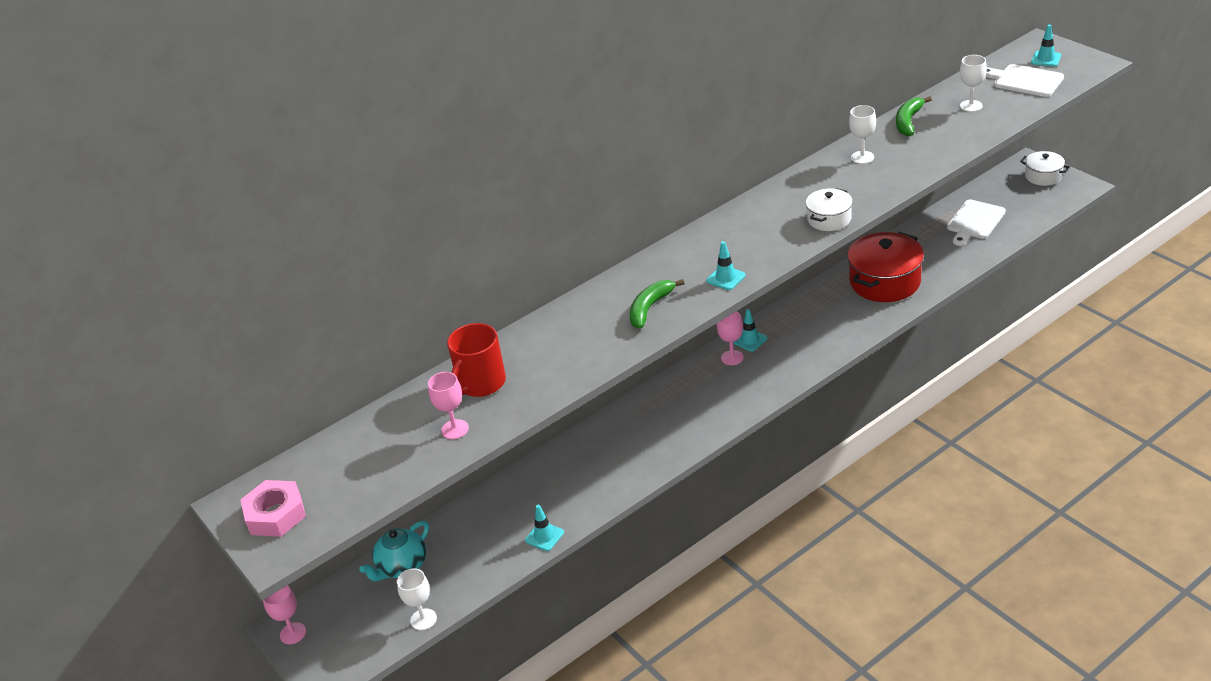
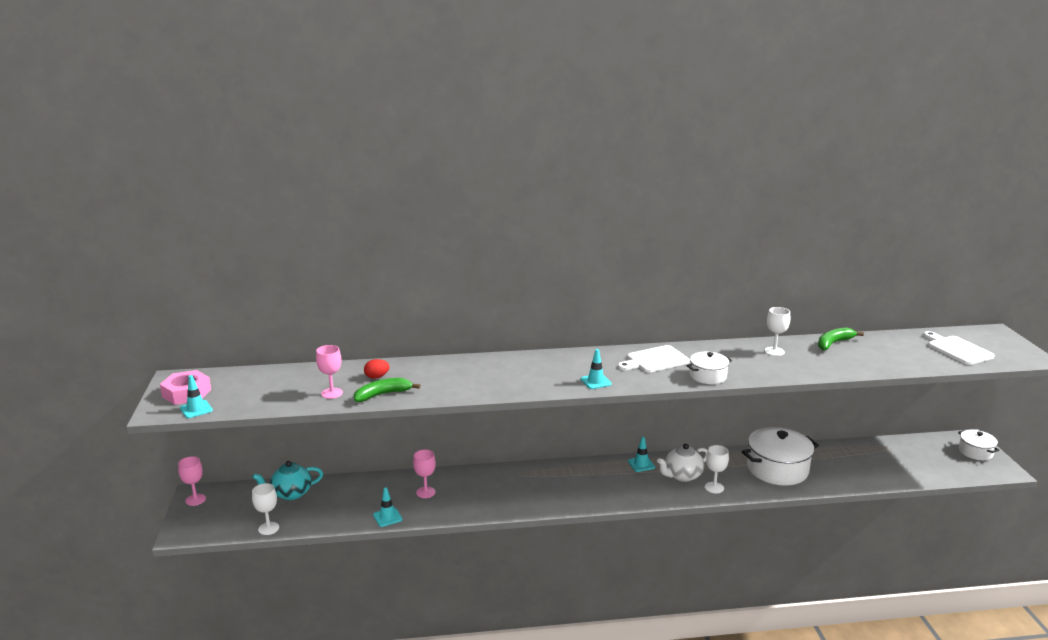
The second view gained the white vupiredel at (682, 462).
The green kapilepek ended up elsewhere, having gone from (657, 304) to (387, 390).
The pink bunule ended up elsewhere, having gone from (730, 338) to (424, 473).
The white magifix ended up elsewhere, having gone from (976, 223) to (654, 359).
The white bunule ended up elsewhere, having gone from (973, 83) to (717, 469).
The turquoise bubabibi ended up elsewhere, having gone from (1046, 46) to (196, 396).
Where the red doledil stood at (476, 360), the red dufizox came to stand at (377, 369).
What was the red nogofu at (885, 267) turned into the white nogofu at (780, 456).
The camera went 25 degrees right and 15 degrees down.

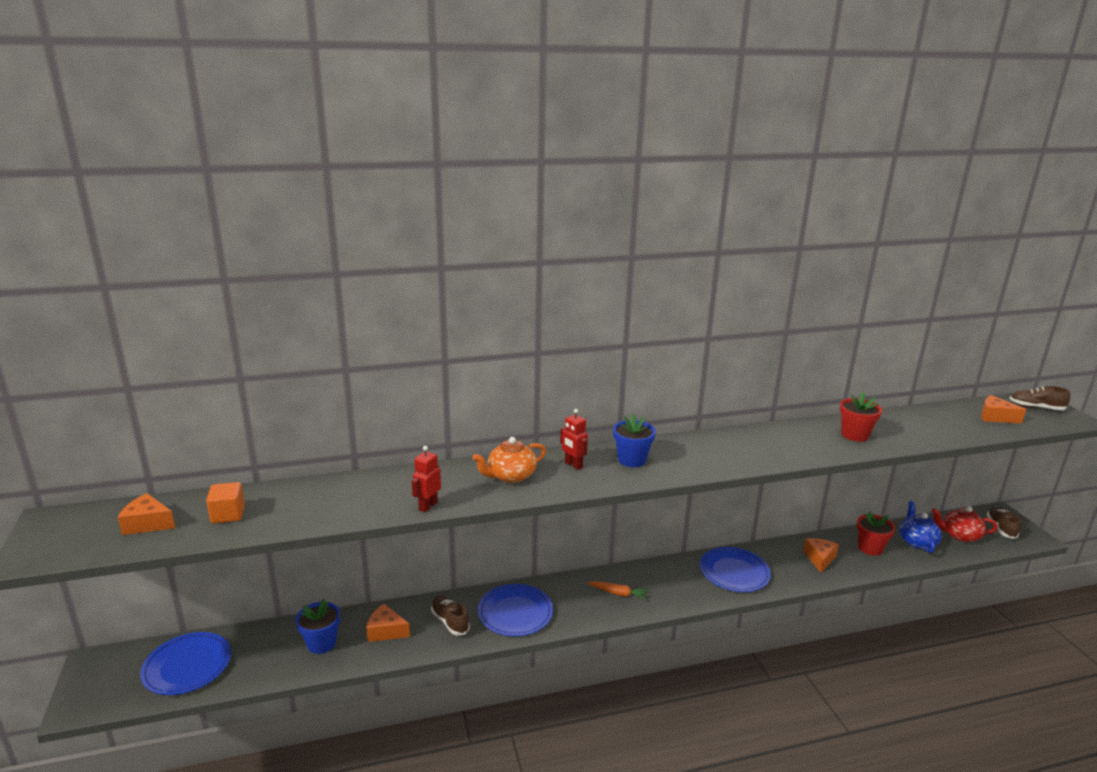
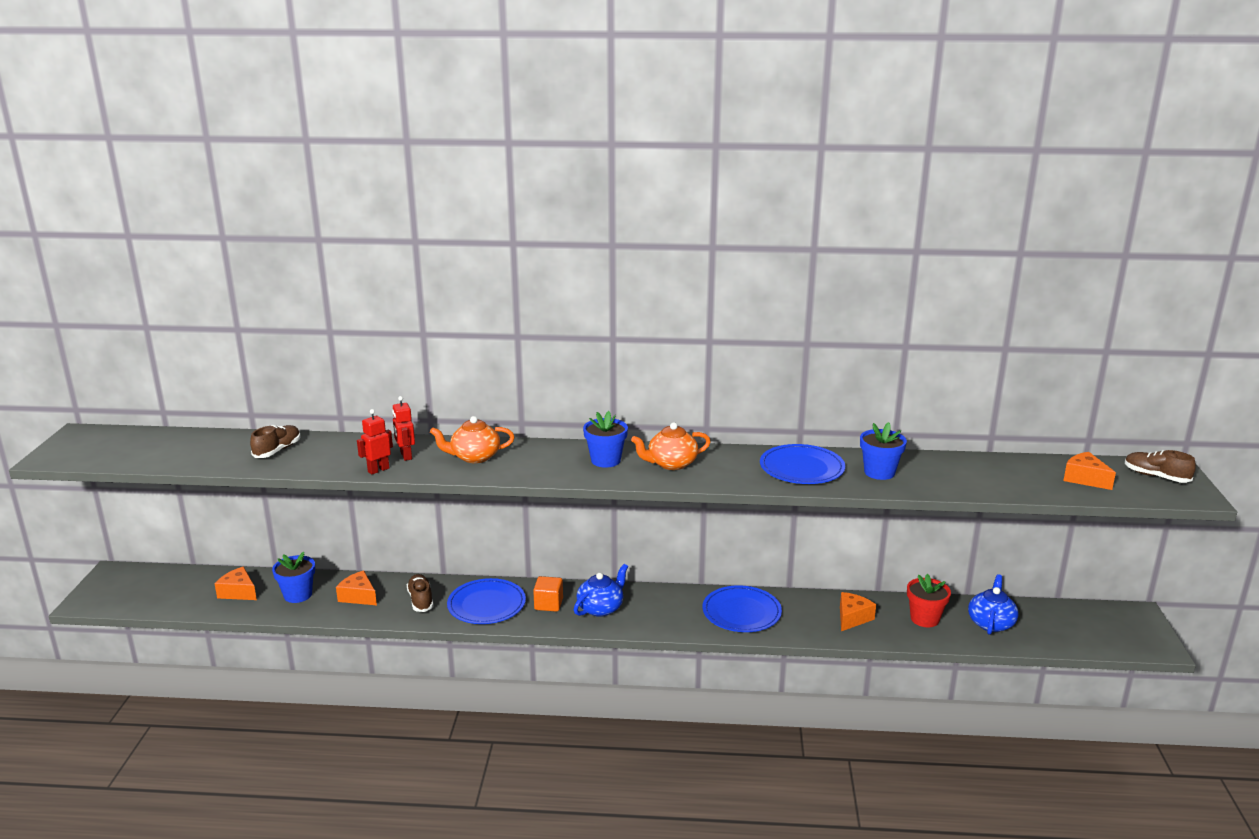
The second view lost the red vupiredel at (964, 524).
The second view gained the orange vupiredel at (671, 446).
The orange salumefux ended up elsewhere, having gone from (146, 514) to (236, 583).
The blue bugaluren ended up elsewhere, having gone from (185, 663) to (802, 464).
The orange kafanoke ended up elsewhere, having gone from (225, 502) to (548, 594).
The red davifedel ended up elsewhere, having gone from (574, 439) to (403, 428).
The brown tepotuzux ended up elsewhere, having gone from (1004, 523) to (275, 441).
Where the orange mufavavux stood at (618, 590), the blue vupiredel came to stand at (601, 590).
What was the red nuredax at (861, 417) turned into the blue nuredax at (883, 451).
The camera went 20 degrees right and 0 degrees up.

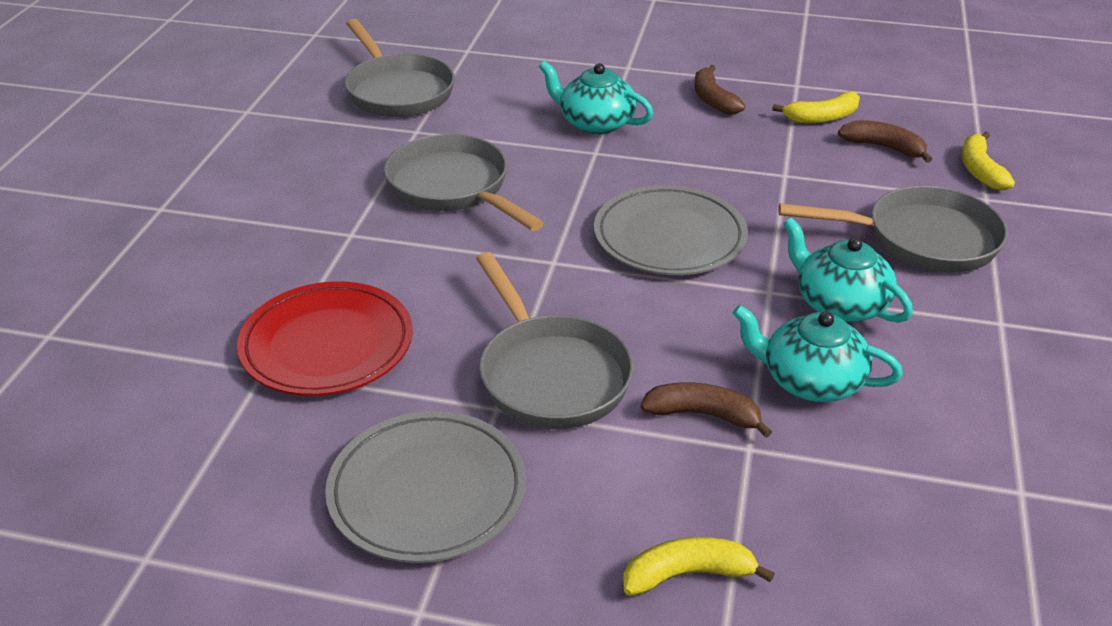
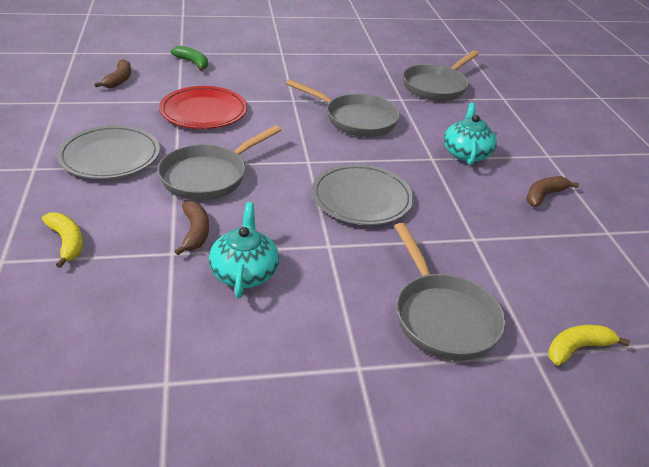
The second view lost the yellow kapilepek at (816, 107).
The second view lost the turquoise vupiredel at (848, 270).
The second view gained the green kapilepek at (189, 58).
The brown kapilepek ended up elsewhere, having gone from (885, 141) to (112, 73).
The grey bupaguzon at (464, 182) ended up facing another way, 90 degrees clockwise from before.
The camera went 65 degrees right and 0 degrees up.

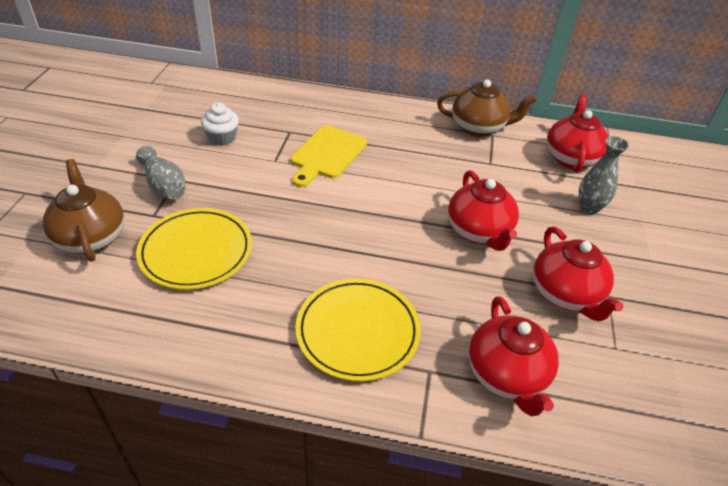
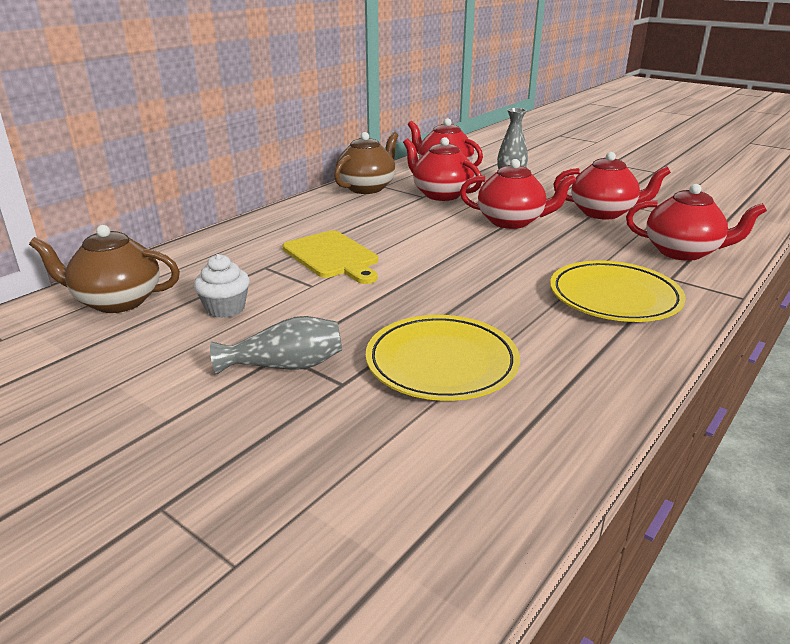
The second view gained the red vupiredel at (442, 169).
The brown vupiredel ended up elsewhere, having gone from (83, 210) to (104, 269).
The camera went 60 degrees left and 15 degrees down.

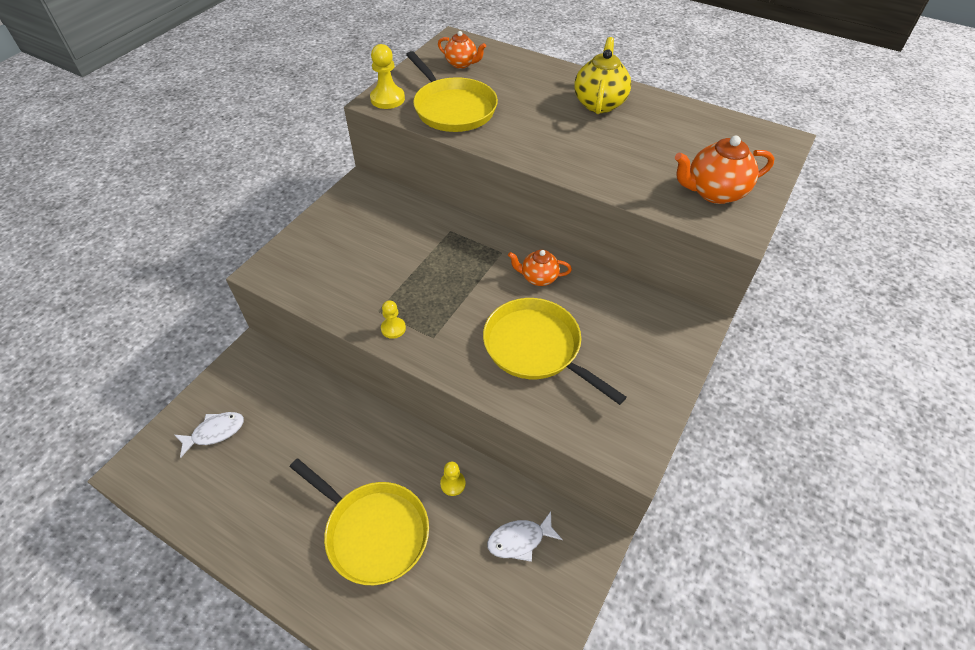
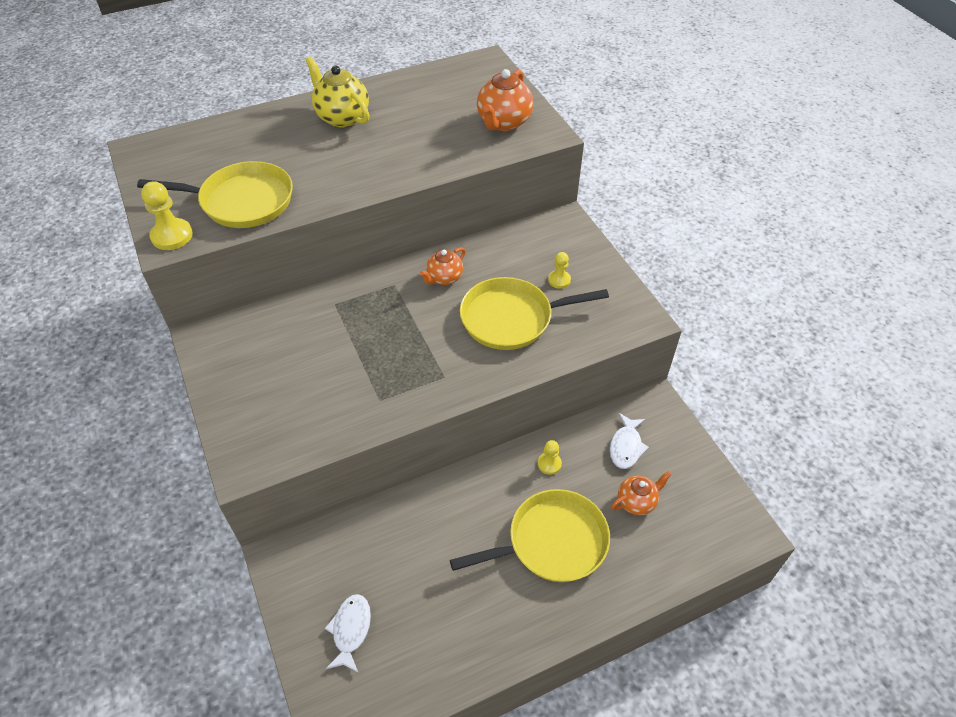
The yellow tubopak ended up elsewhere, having gone from (393, 319) to (559, 270).
The orange vupiredel ended up elsewhere, having gone from (462, 50) to (641, 493).
The camera went 55 degrees left and 0 degrees up.

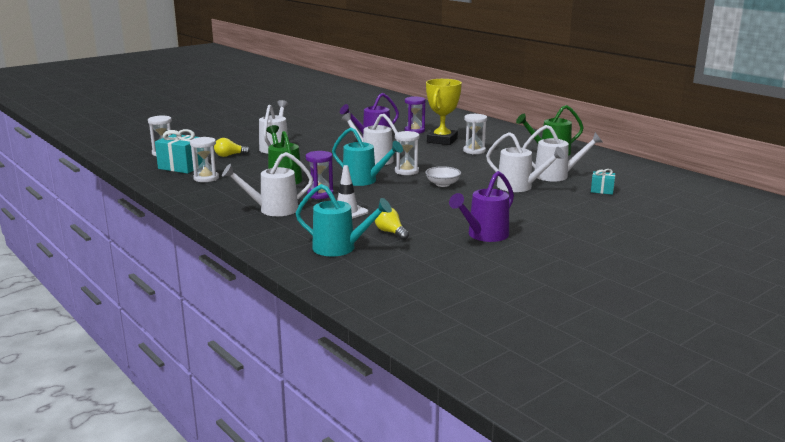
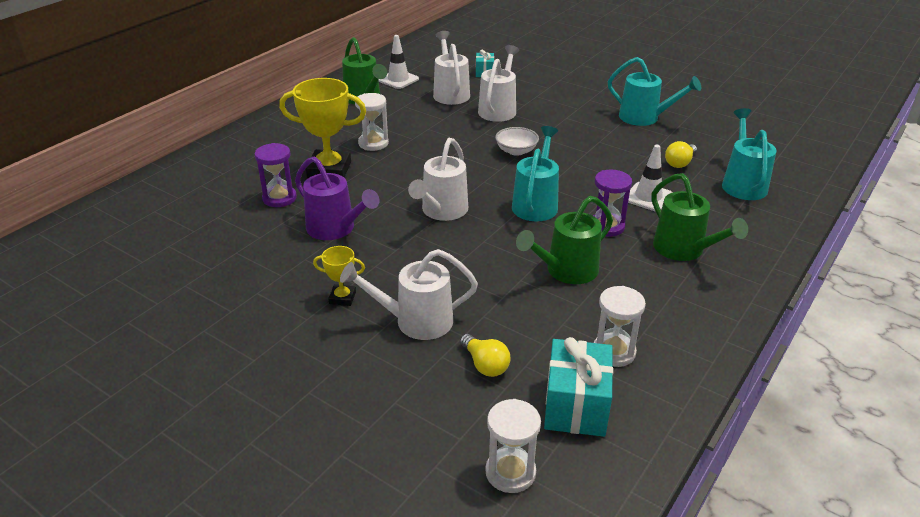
The second view lost the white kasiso at (407, 153).
The second view gained the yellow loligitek at (339, 276).
The second view gained the white bubabibi at (399, 62).
What was the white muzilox at (267, 184) turned into the green muzilox at (699, 217).
What was the purple muzilox at (481, 206) turned into the turquoise muzilox at (654, 91).
The camera went 105 degrees left and 15 degrees up.

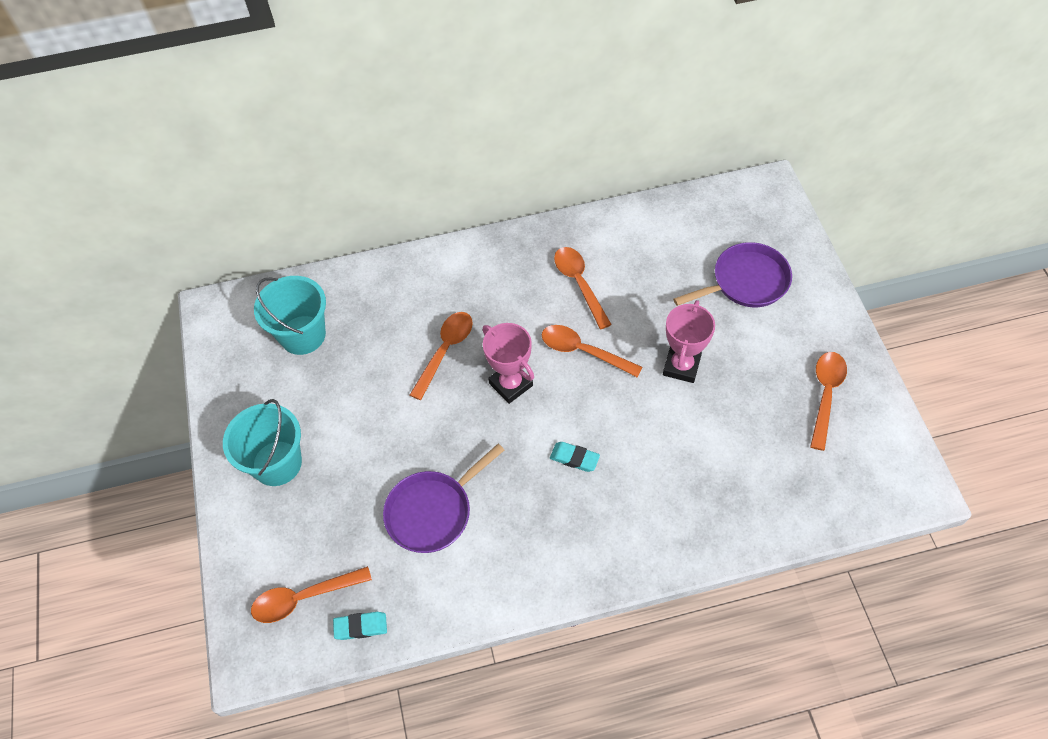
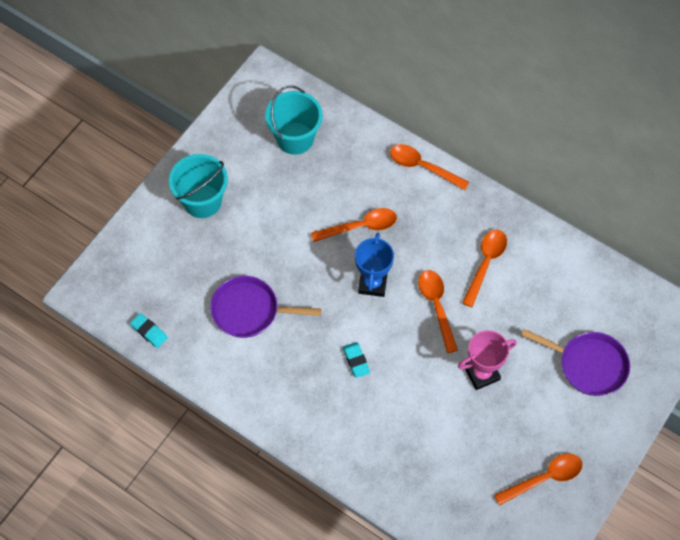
The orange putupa ended up elsewhere, having gone from (311, 594) to (429, 167).
What was the pink loligitek at (508, 363) turned into the blue loligitek at (374, 264).
The camera went 45 degrees right and 5 degrees up.

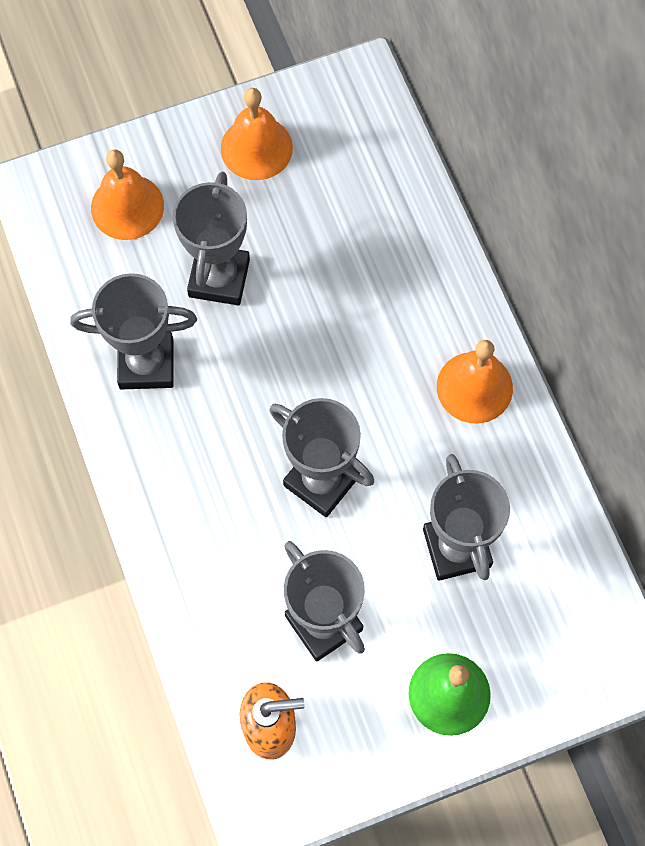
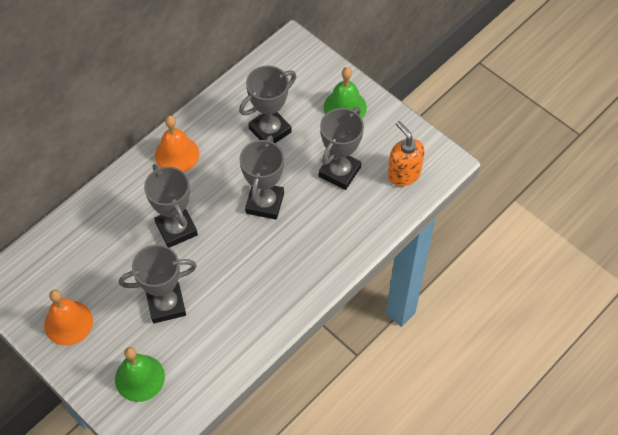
The grey loligitek ended up elsewhere, having gone from (133, 331) to (171, 206).
What was the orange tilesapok at (127, 194) turned into the green tilesapok at (140, 374).
The camera went 115 degrees left and 10 degrees down.

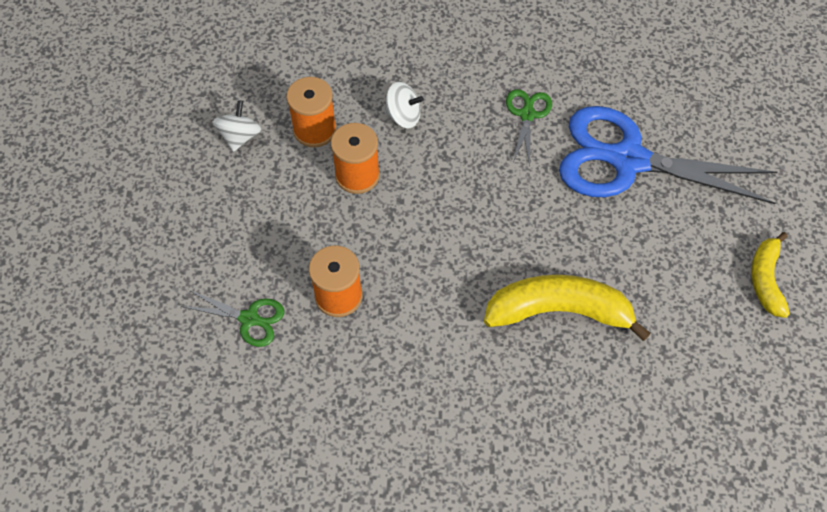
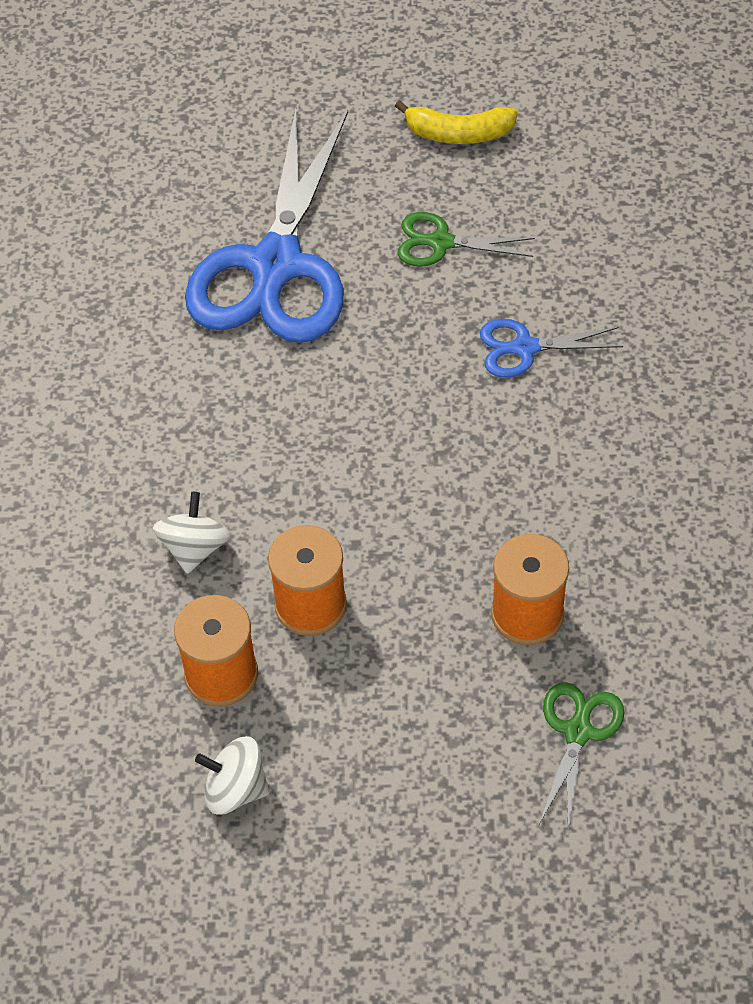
The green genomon ended up elsewhere, having gone from (529, 127) to (466, 239).
Where the yellow kapilepek stood at (567, 308), the blue genomon came to stand at (551, 348).
The camera went 90 degrees left and 5 degrees down.

